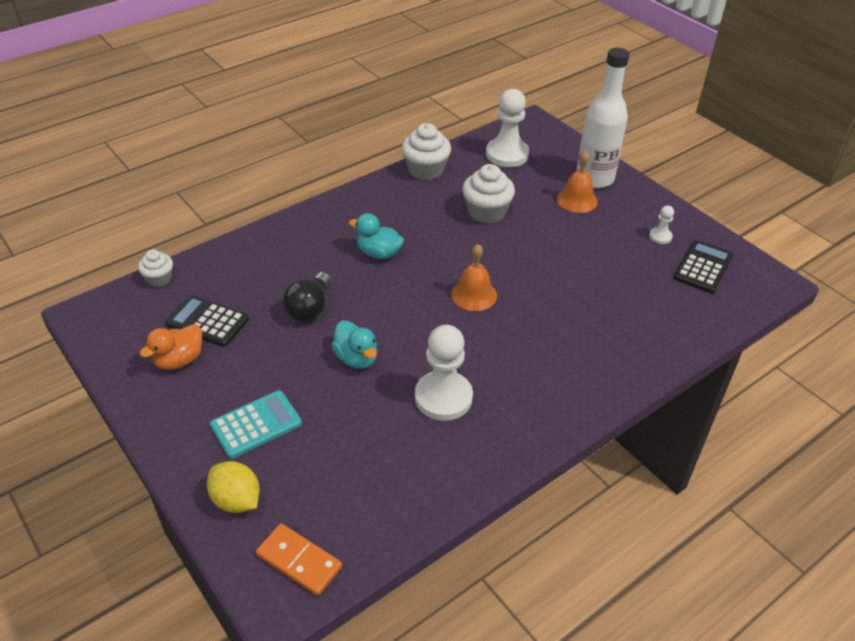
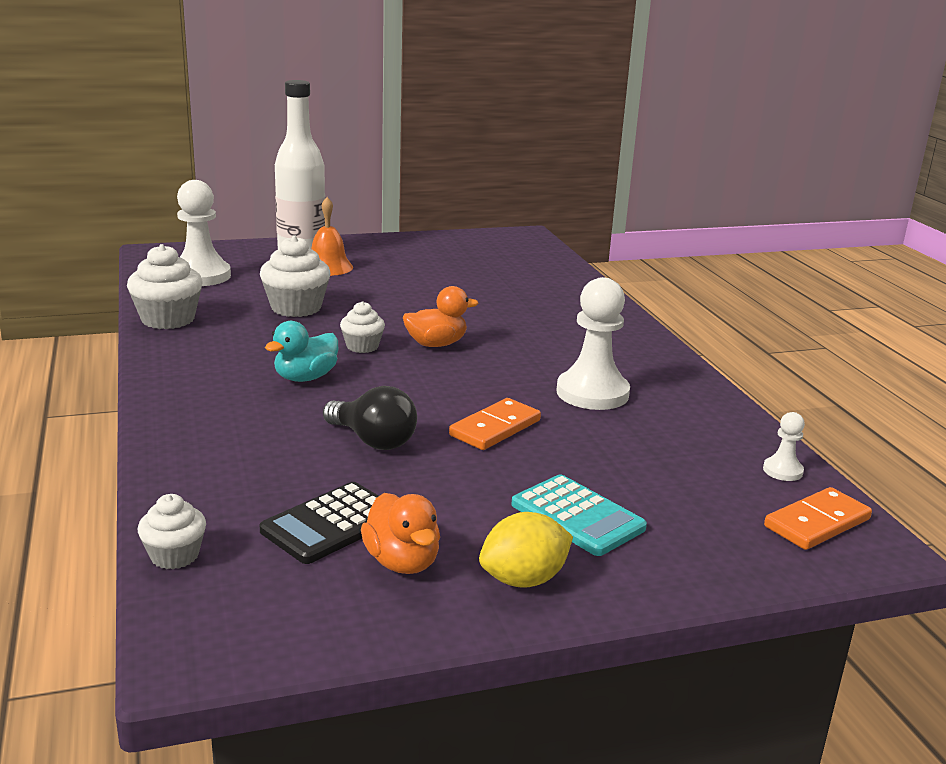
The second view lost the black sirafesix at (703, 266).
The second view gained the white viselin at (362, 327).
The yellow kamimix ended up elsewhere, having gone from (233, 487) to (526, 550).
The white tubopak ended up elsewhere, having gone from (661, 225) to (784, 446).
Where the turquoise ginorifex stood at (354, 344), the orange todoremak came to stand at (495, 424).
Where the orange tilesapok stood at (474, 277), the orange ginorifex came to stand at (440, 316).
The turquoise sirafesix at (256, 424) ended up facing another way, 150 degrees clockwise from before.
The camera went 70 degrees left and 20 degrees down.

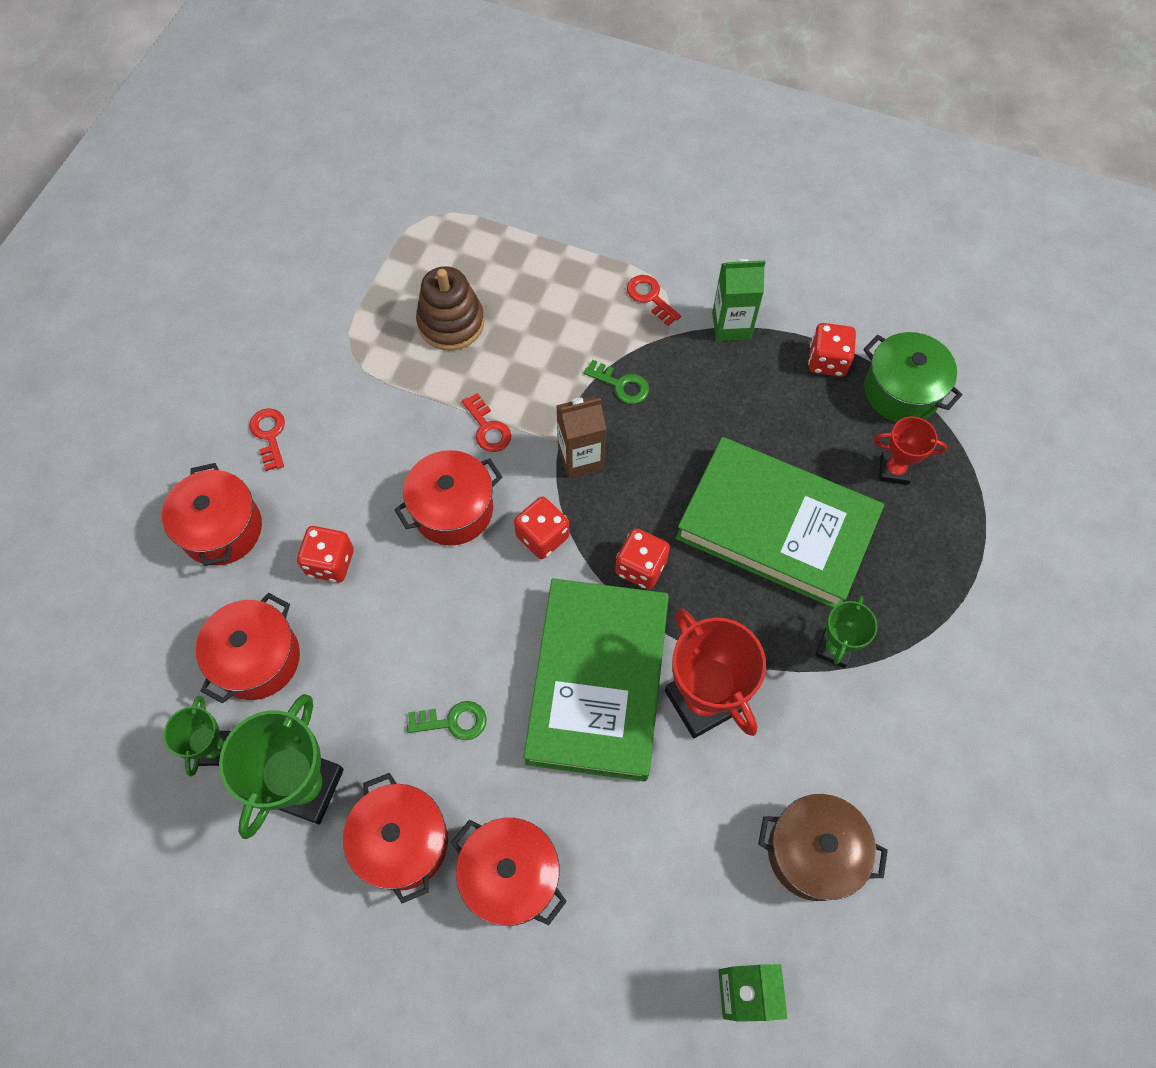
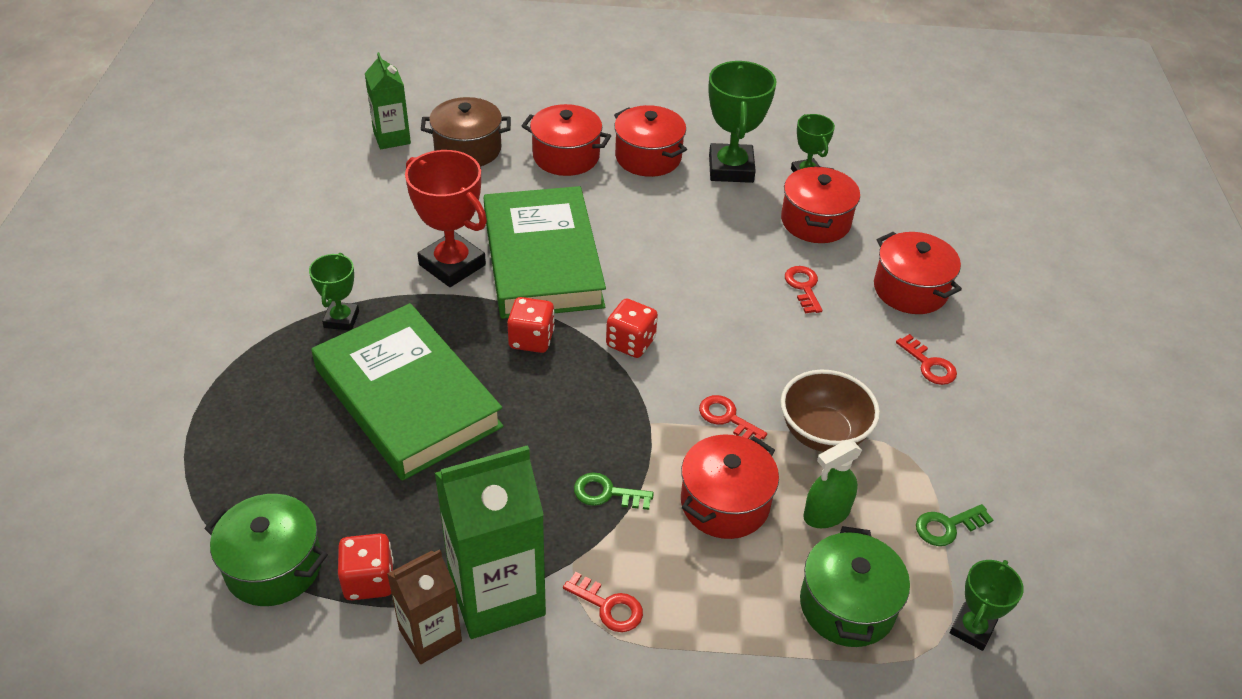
The second view lost the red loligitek at (910, 451).
The second view gained the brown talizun at (830, 411).
The second view gained the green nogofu at (855, 586).
The second view gained the green loligitek at (987, 605).
The red nogofu ended up elsewhere, having gone from (448, 497) to (730, 487).
The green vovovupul ended up elsewhere, having gone from (447, 720) to (954, 525).
The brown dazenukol ended up elsewhere, having gone from (581, 437) to (424, 606).
The brown nogofu ended up elsewhere, having gone from (823, 847) to (466, 132).
Where the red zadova stood at (325, 554), the red vovovupul came to stand at (803, 289).
Where the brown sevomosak stood at (450, 308), the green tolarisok came to stand at (832, 484).
The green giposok at (780, 522) ended up facing another way, 45 degrees clockwise from before.
The size of the green dazenukol at (738, 300) changed by a factor of 1.71.
The camera went 160 degrees right and 20 degrees down.

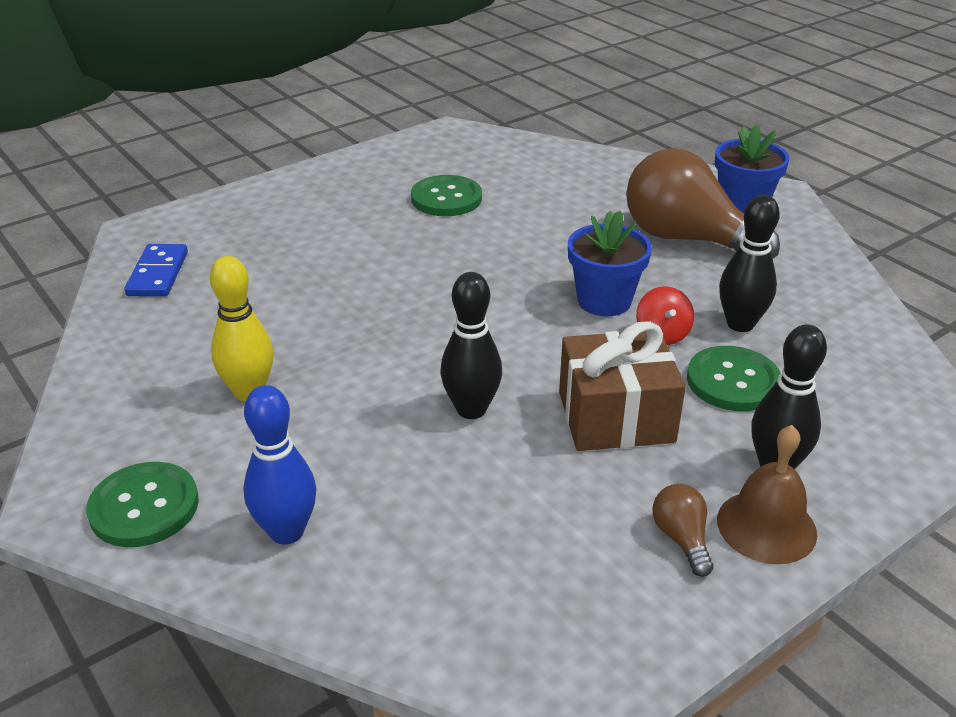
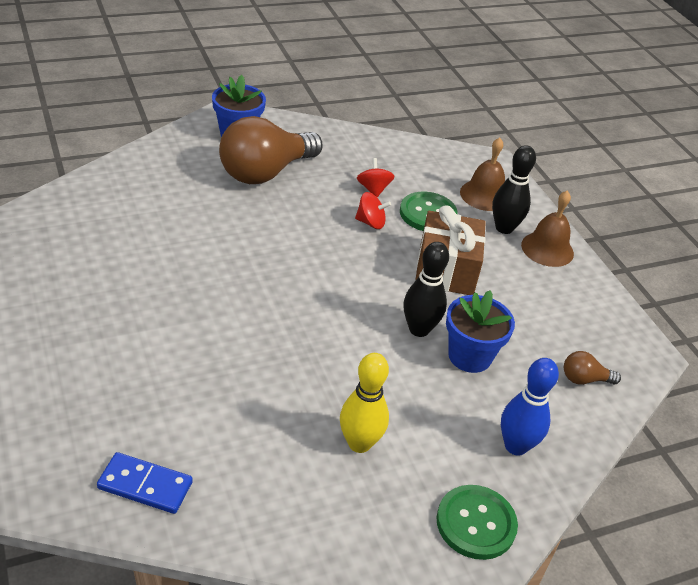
The second view lost the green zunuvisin at (446, 195).
The second view gained the brown tilesapok at (482, 174).
The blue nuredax ended up elsewhere, having gone from (610, 263) to (480, 331).
The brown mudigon ended up elsewhere, having gone from (683, 530) to (592, 368).
Where the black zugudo stood at (749, 263), the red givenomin came to stand at (376, 177).
The camera went 80 degrees left and 5 degrees up.

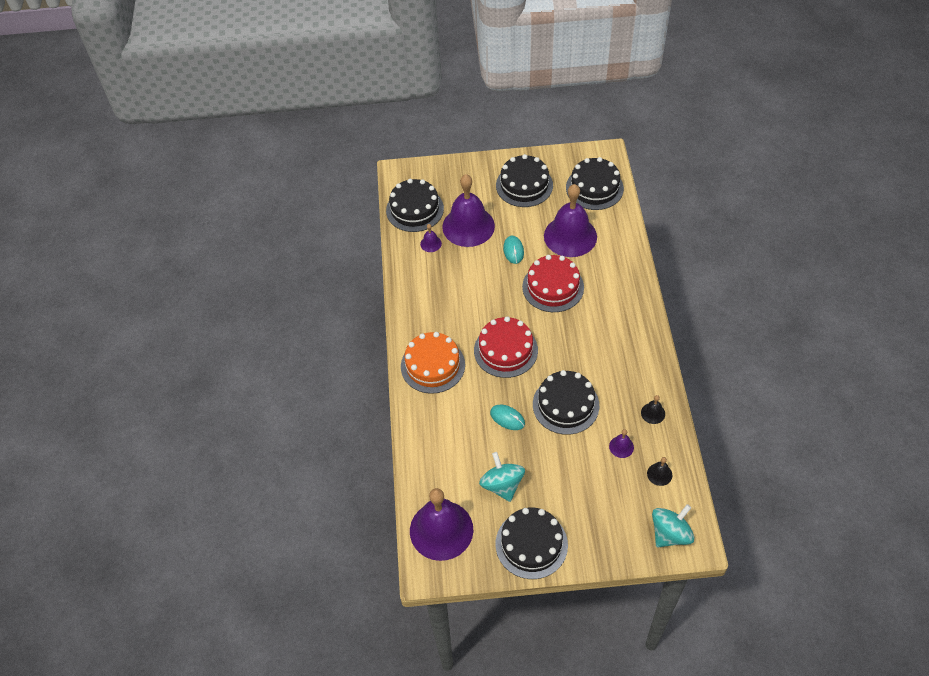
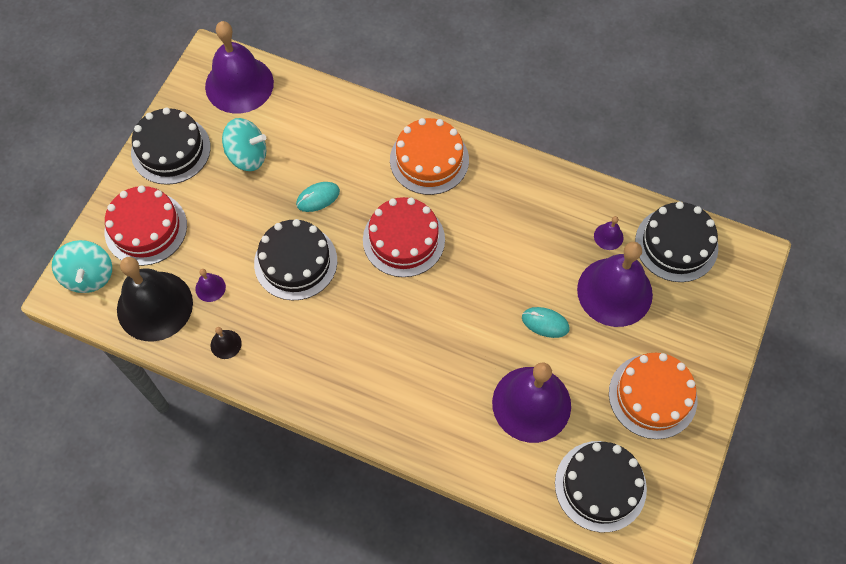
The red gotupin ended up elsewhere, having gone from (553, 283) to (146, 226).
What was the black gotupin at (524, 180) turned into the orange gotupin at (653, 396).
The size of the black tilesapok at (659, 471) changed by a factor of 2.48.
The camera went 115 degrees right and 10 degrees up.

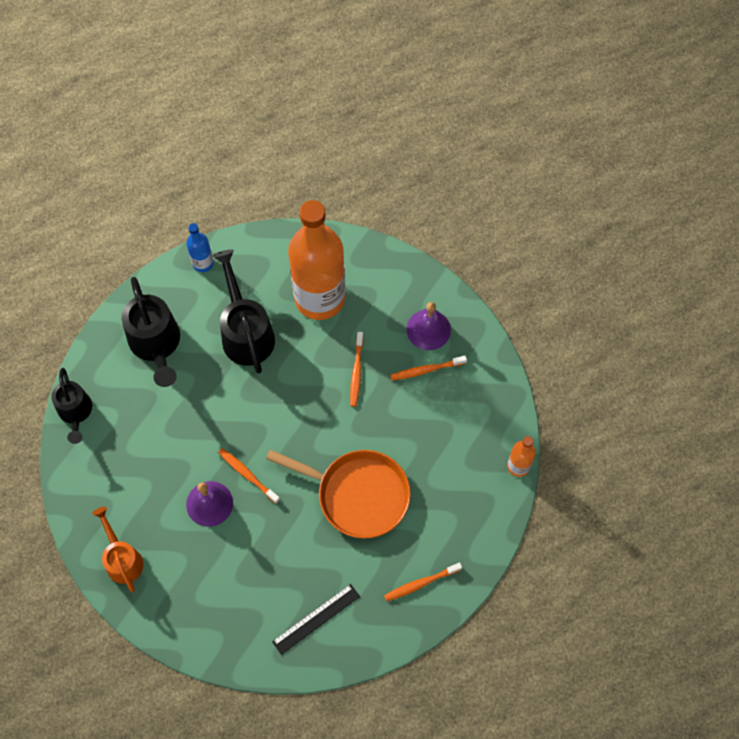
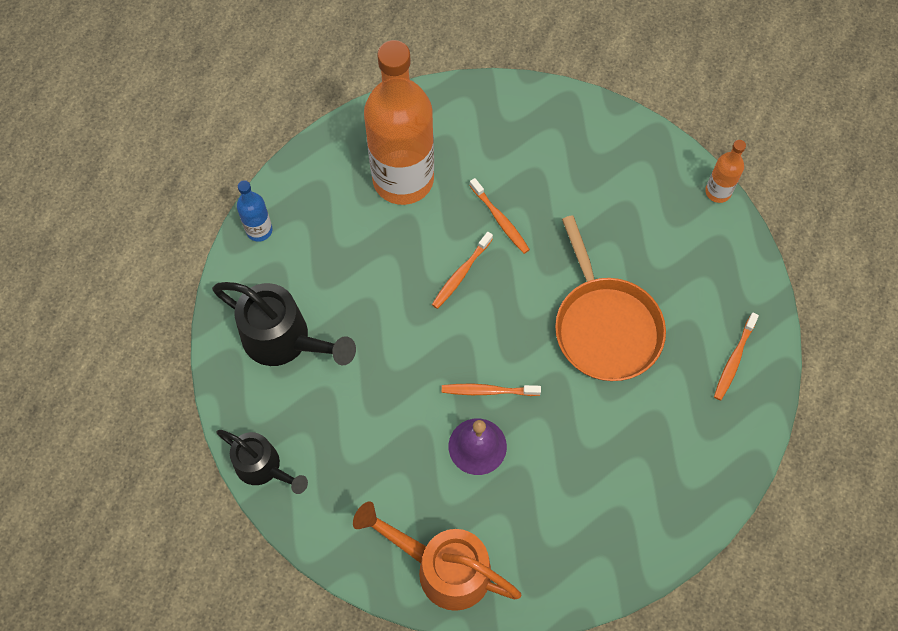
The second view lost the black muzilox at (244, 311).
The second view lost the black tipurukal at (316, 619).
The second view lost the purple tilesapok at (428, 326).
The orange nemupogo ended up elsewhere, having gone from (428, 368) to (462, 270).
The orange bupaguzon at (338, 494) ended up facing another way, 90 degrees clockwise from before.
The size of the orange muzilox at (117, 549) changed by a factor of 1.54.
The camera went 40 degrees left and 0 degrees up.

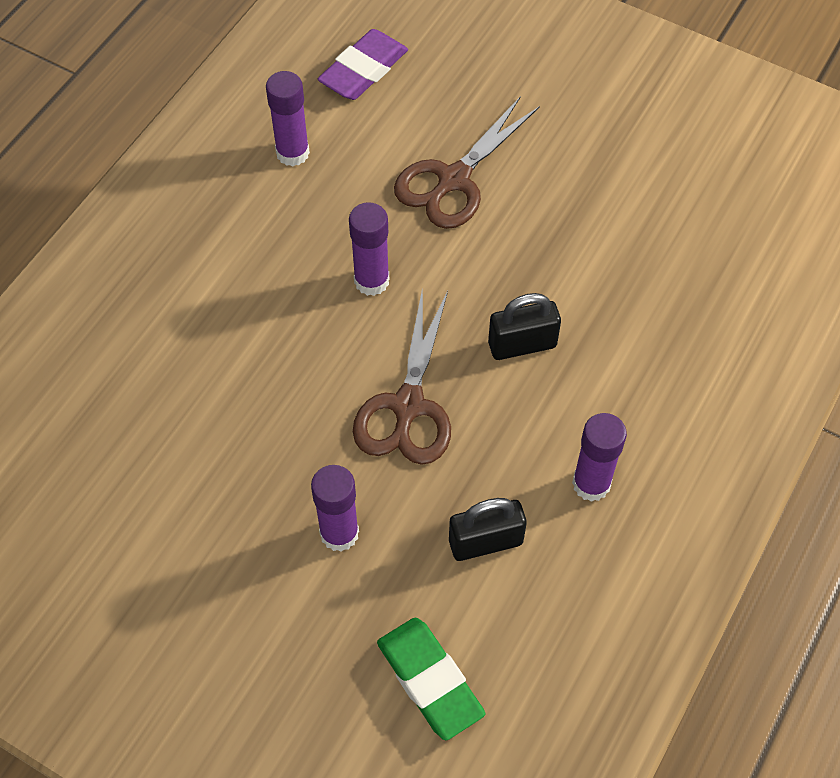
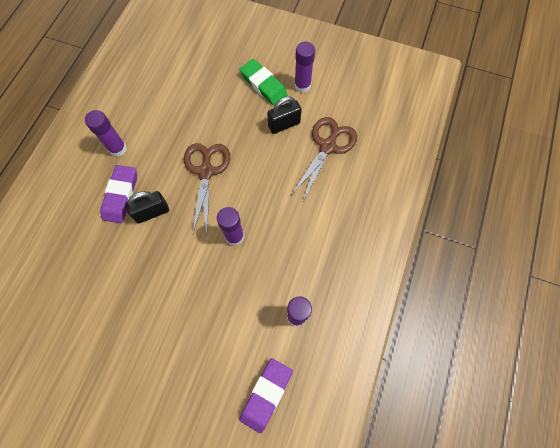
The second view gained the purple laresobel at (118, 194).
The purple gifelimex ended up elsewhere, having gone from (335, 508) to (304, 67).
The green laresobel ended up elsewhere, having gone from (431, 679) to (263, 82).
The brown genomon ended up elsewhere, having gone from (467, 162) to (324, 159).
The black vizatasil ended up elsewhere, having gone from (488, 529) to (284, 115).
The camera went 170 degrees right and 10 degrees up.

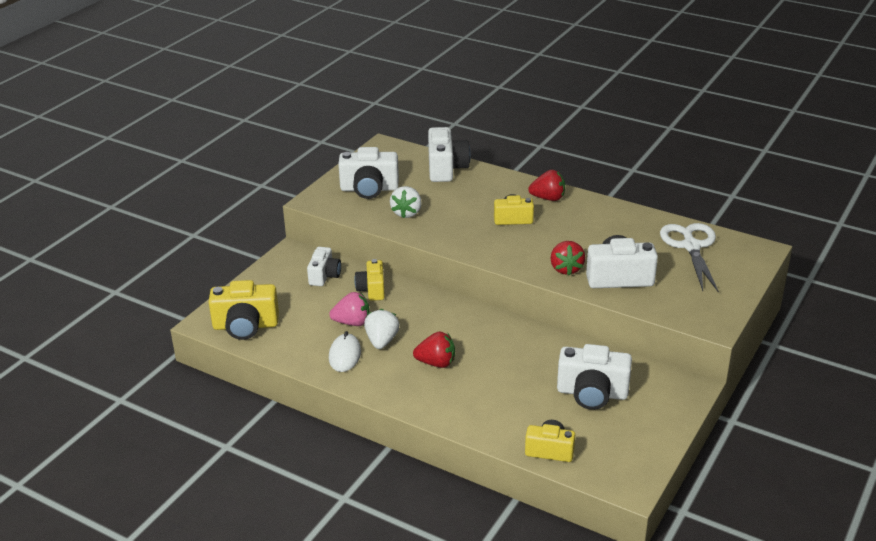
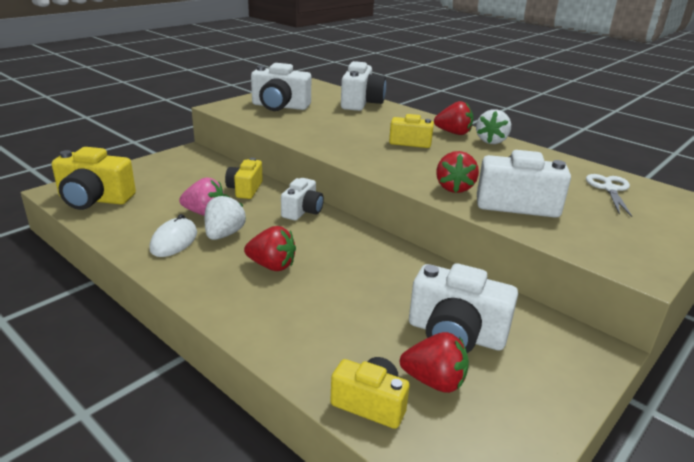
The second view gained the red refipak at (434, 362).
The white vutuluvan ended up elsewhere, having gone from (324, 266) to (302, 199).
The white refipak ended up elsewhere, having gone from (406, 202) to (493, 126).
The size of the white genomon at (689, 258) changed by a factor of 0.64.
The camera went 10 degrees right and 5 degrees down.

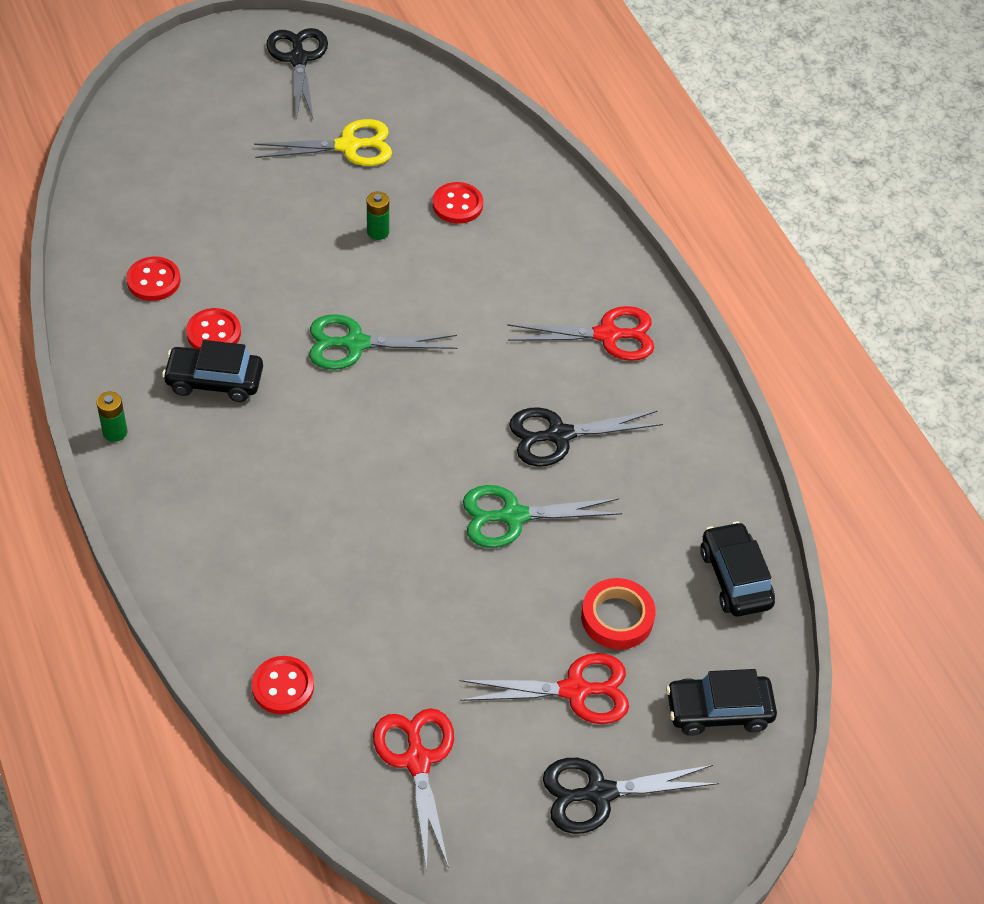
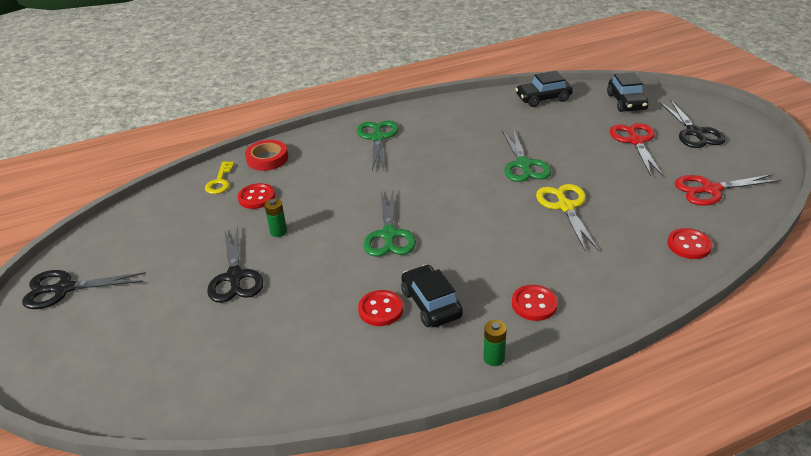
The second view gained the yellow vovovupul at (219, 177).
The red zunuvisin ended up elsewhere, having gone from (153, 279) to (535, 303).
The yellow genomon ended up elsewhere, having gone from (323, 142) to (567, 217).
The black genomon ended up elsewhere, having gone from (586, 437) to (235, 264).
The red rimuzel ended up elsewhere, having gone from (618, 614) to (266, 155).
What was the red genomon at (580, 333) turned into the green genomon at (377, 145).
The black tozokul at (212, 371) ended up facing another way, 150 degrees clockwise from before.
The camera went 85 degrees left and 15 degrees down.

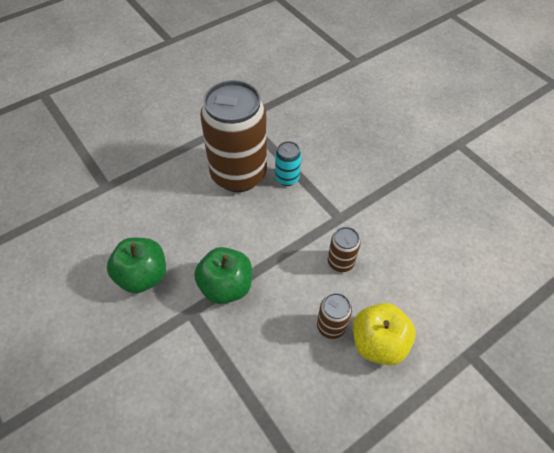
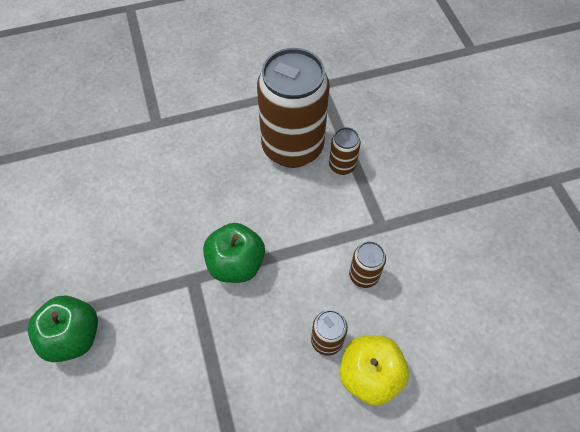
The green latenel ended up elsewhere, having gone from (136, 265) to (63, 328).
What was the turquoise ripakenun at (288, 163) turned into the brown ripakenun at (345, 151).
The camera went 20 degrees right and 5 degrees up.

